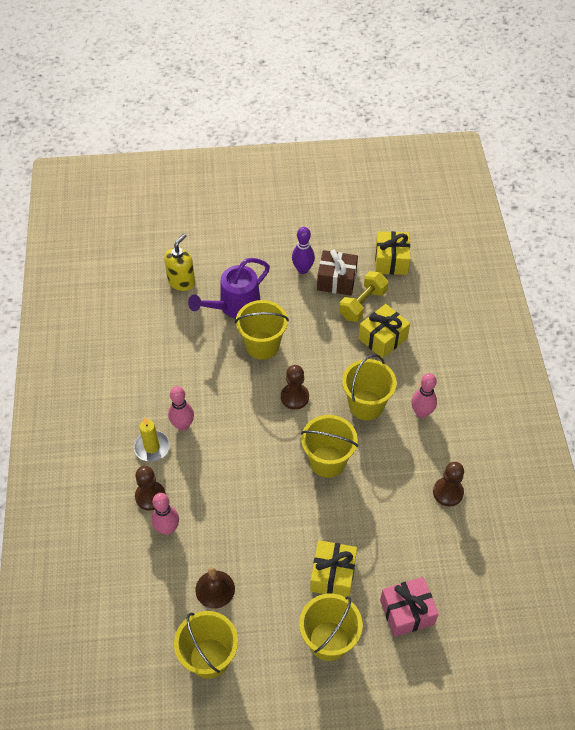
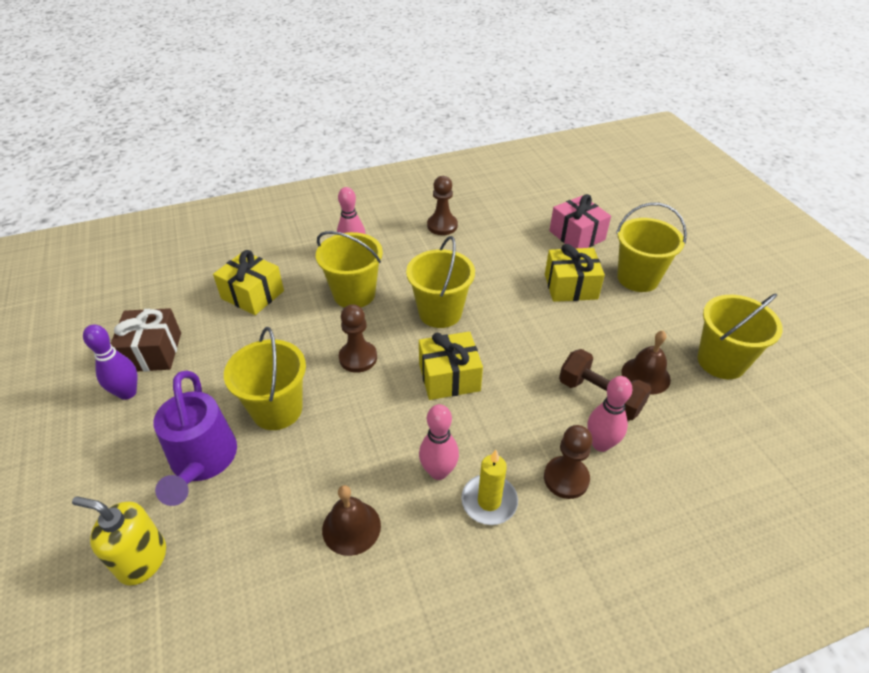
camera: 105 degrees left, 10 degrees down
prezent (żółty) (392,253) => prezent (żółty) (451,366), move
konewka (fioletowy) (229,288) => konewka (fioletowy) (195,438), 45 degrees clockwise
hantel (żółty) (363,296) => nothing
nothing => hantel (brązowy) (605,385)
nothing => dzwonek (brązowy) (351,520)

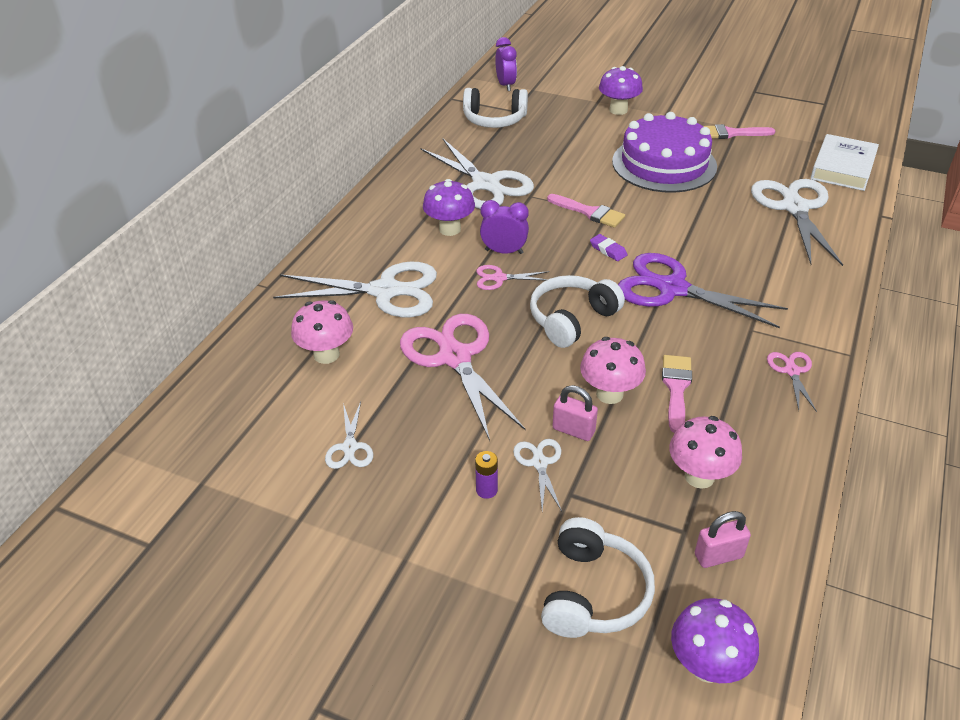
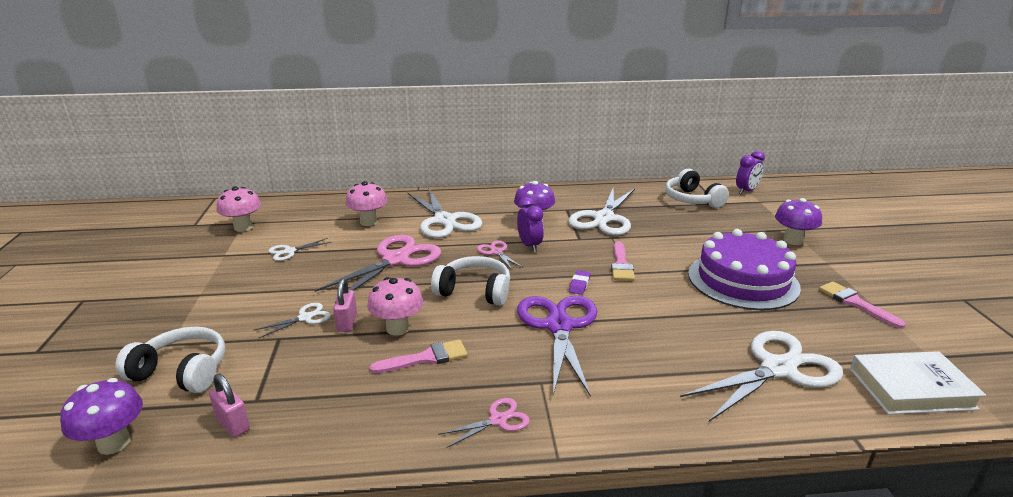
camera: 60 degrees right, 15 degrees down
grzyb (różowy) (705,452) => grzyb (różowy) (239,209), move
bateria (fioletowy) (486,475) => nothing
słuchawki (biały) (598,577) => słuchawki (biały) (170,360), 150 degrees counterclockwise

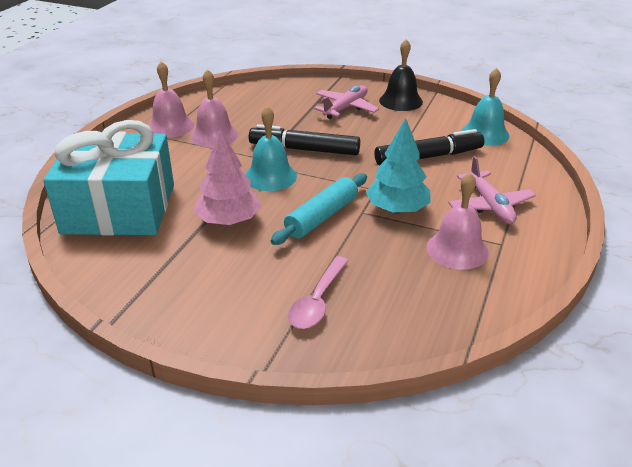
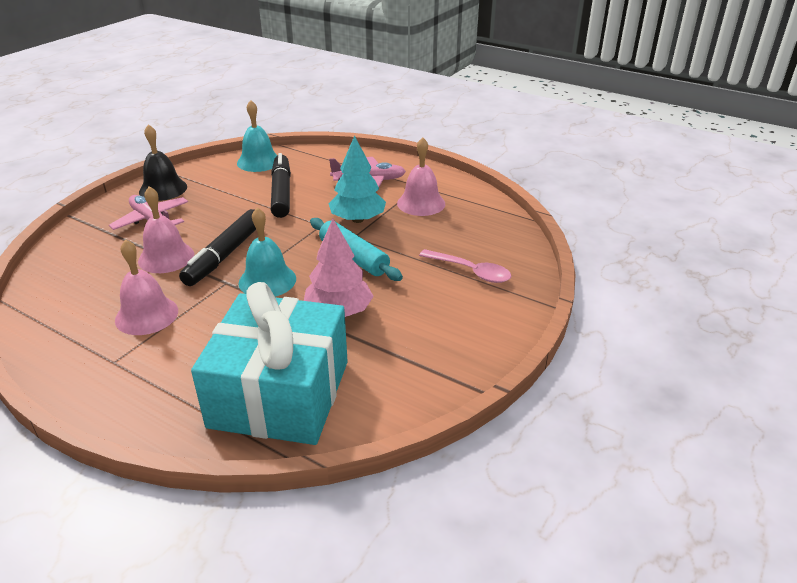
camera: 80 degrees left, 0 degrees up
dzwonek (różowy) (171,99) => dzwonek (różowy) (166,229), move

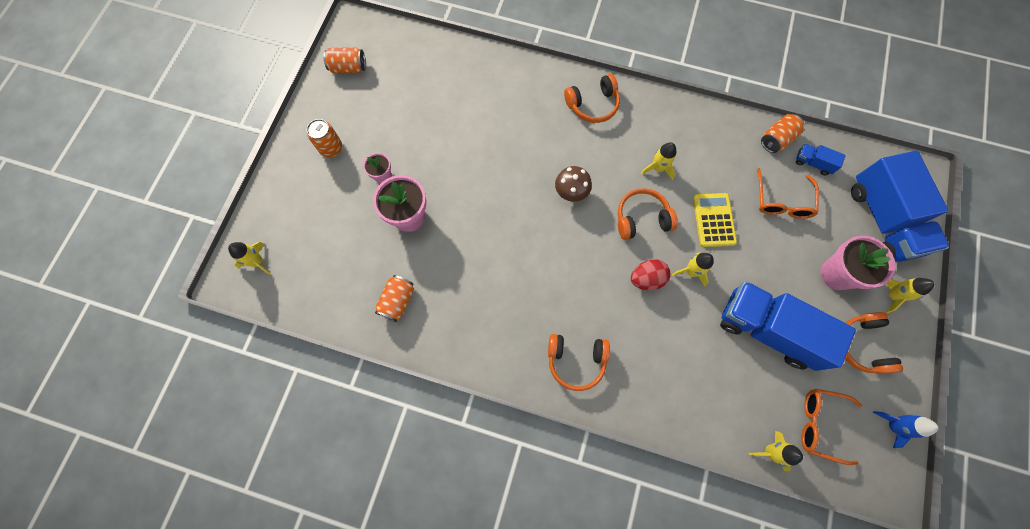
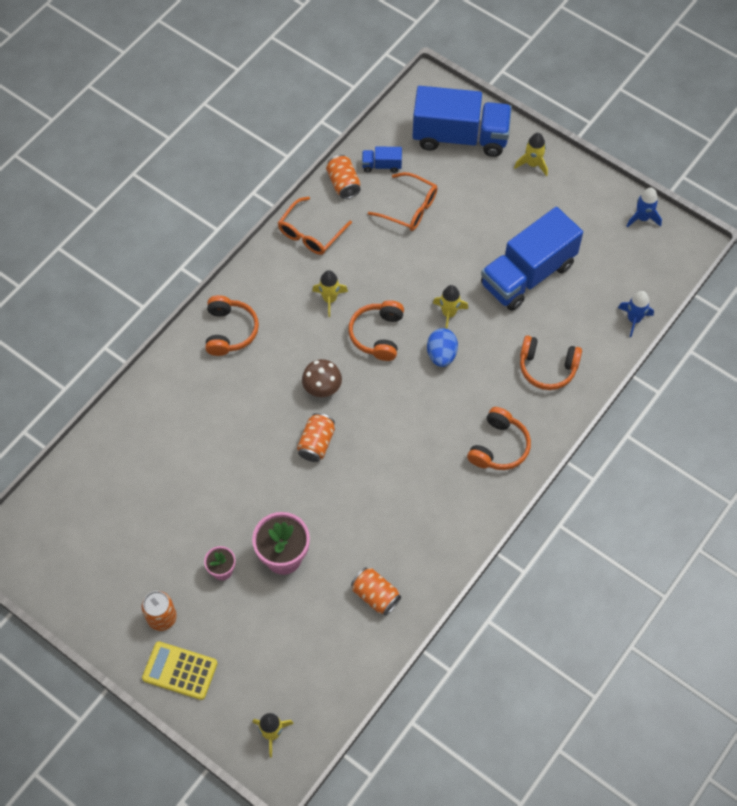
camera: 70 degrees left, 10 degrees down
puszka (pomarańczowy) (344,60) => puszka (pomarańczowy) (316,437), move
ciężarówka (niebieski) (821,159) => ciężarówka (niebieski) (382,160), 45 degrees clockwise
kalkulator (żółty) (715,220) => kalkulator (żółty) (180,670), move
doniczka (różowy) (858,263) => nothing
jajko (czerwony) (651,274) => jajko (niebieski) (442,347)
słuchawki (pomarańczowy) (874,343) => słuchawki (pomarańczowy) (551,362), move
okulary (pomarańczowy) (832,427) => okulary (pomarańczowy) (315,226), move
rakieta (żółty) (776,451) => rakieta (niebieski) (636,314)

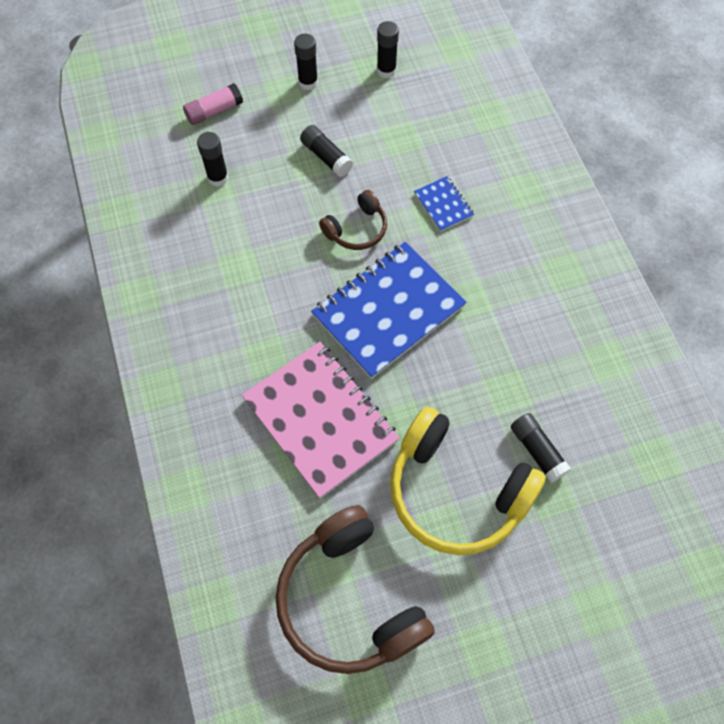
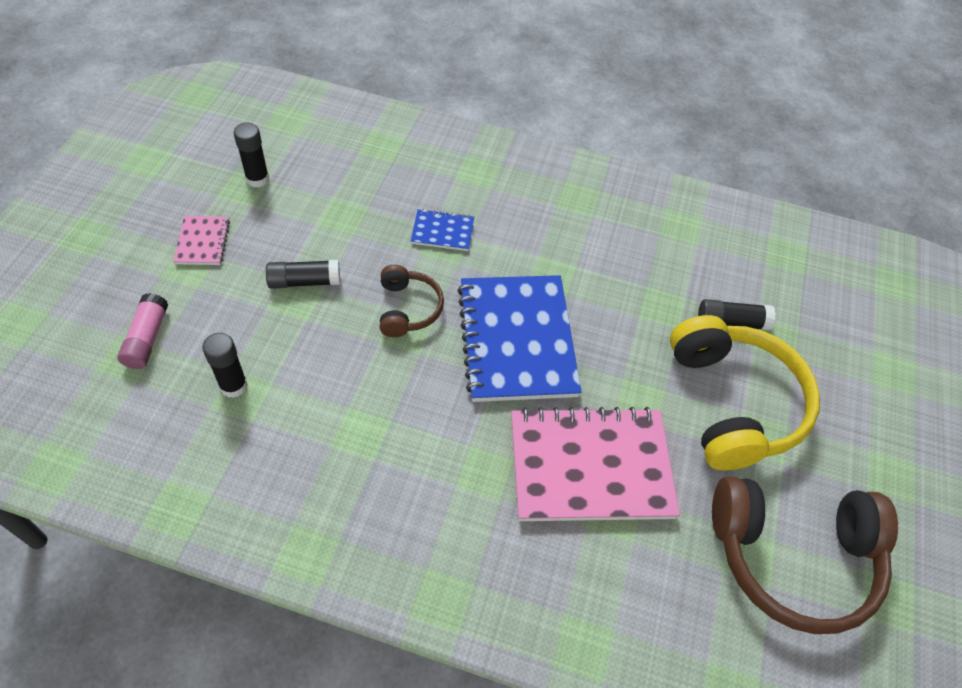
camera: 60 degrees left, 10 degrees down
klej w sztyfcie (czarny) (306,61) => zeszyt (różowy) (201,240)
słuchawki (żółty) (468,481) => słuchawki (żółty) (745,393), 75 degrees counterclockwise

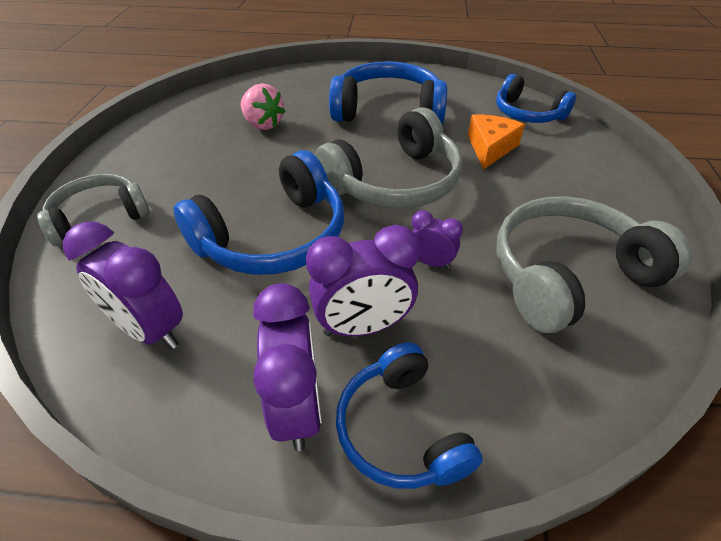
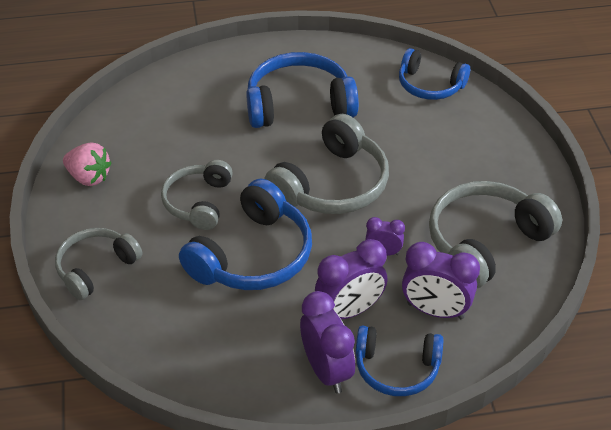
camera: 15 degrees left, 0 degrees up
truskawka (różowy) (263,106) => truskawka (różowy) (87,164), move
ser (pomarańczowy) (496,142) => nothing
budzik (fioletowy) (123,285) => budzik (fioletowy) (441,280), move
słuchawki (niebieski) (409,415) => słuchawki (niebieski) (400,361), 45 degrees counterclockwise
nothing => słuchawki (szary) (197,195)

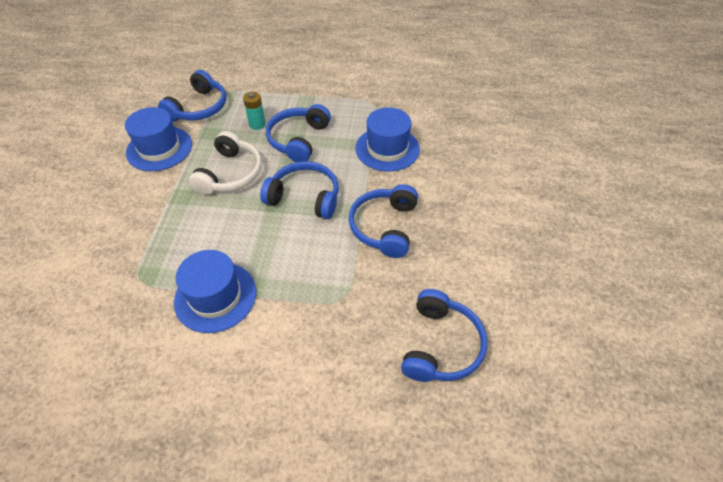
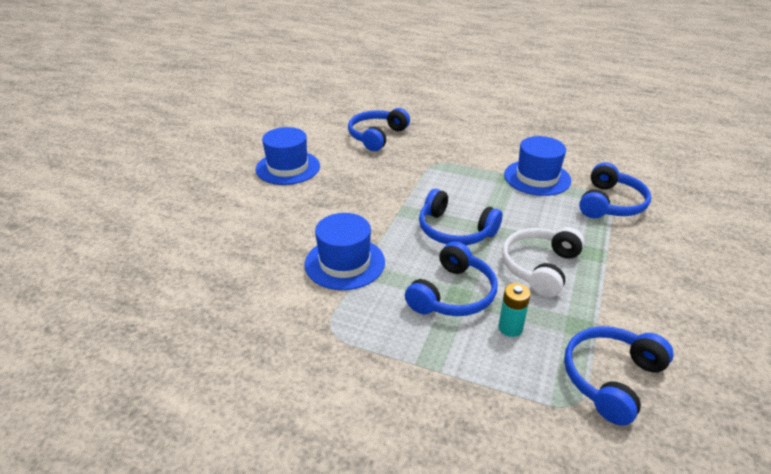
camera: 165 degrees left, 15 degrees down
kapelusz (niebieski) (158,139) => kapelusz (niebieski) (288,156), move
słuchawki (niebieski) (383,221) => słuchawki (niebieski) (615,190), move

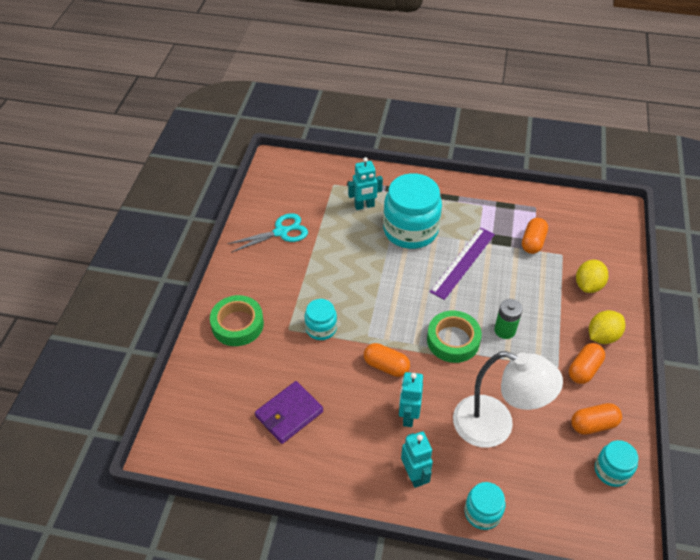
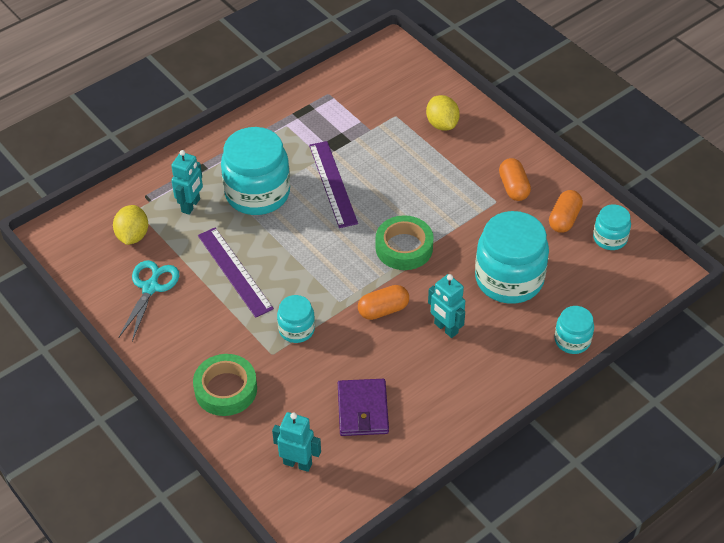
camera: 50 degrees left, 0 degrees up
kapsułka (pomarańczowy) (535,236) => nothing
bateria (zielony) (508,319) => nothing
cytryna (żółty) (607,327) => cytryna (żółty) (130,225), move
lampka (biały) (508,399) => słoik (turkusowy) (512,257)
robot (turkusowy) (417,459) => robot (turkusowy) (296,442), move
nothing => linijka (fioletowy) (236,273)

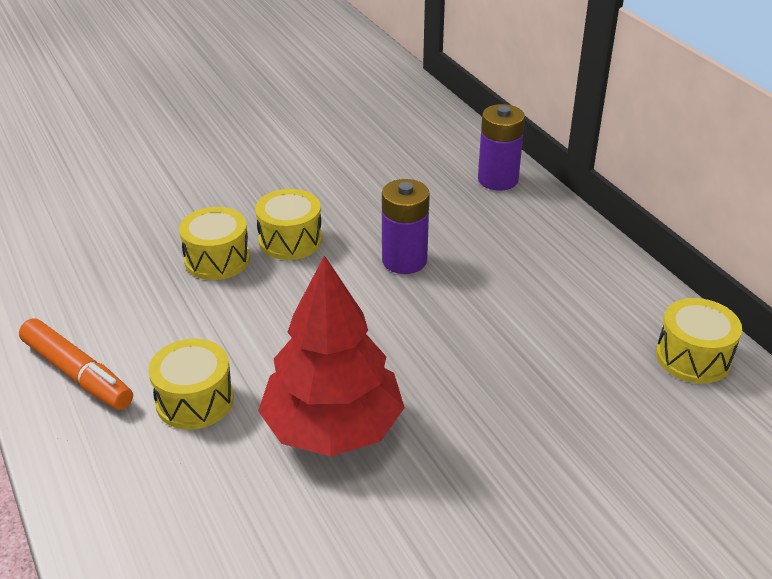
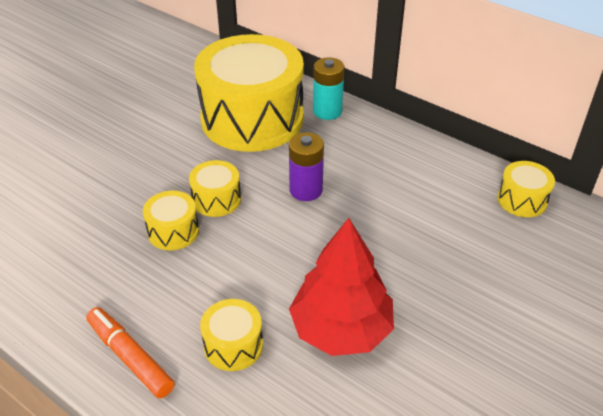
camera: 25 degrees left, 5 degrees up
bateria (fioletowy) (501,147) => bateria (turkusowy) (328,88)
flamaster (pomarańczowy) (76,364) => flamaster (pomarańczowy) (130,353), 150 degrees counterclockwise
nothing => bęben (żółty) (249,93)

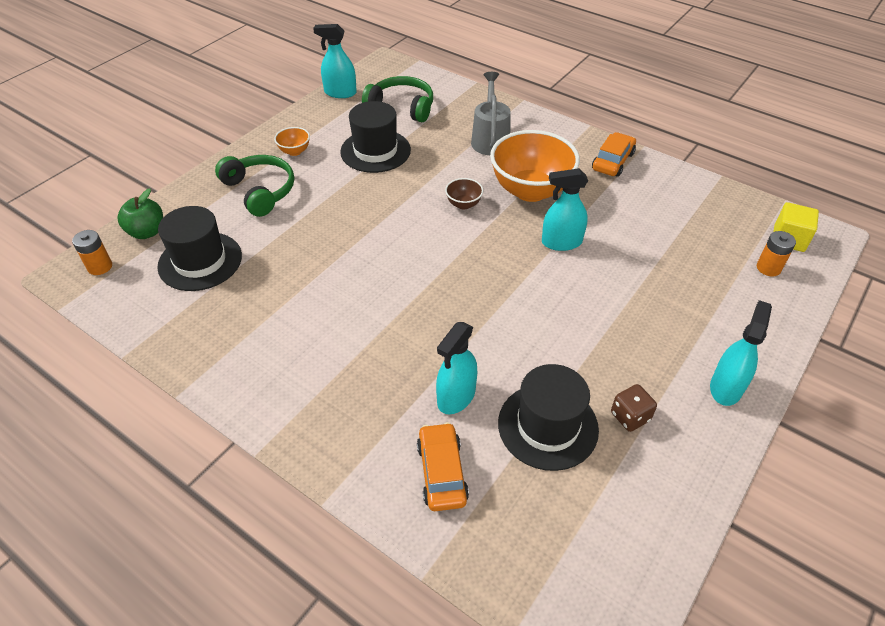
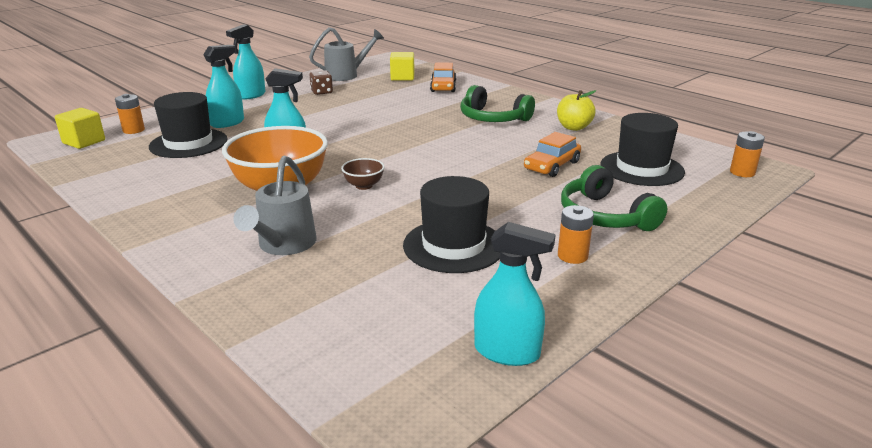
camera: 170 degrees left, 20 degrees down
słuchawki (zielony) (397,99) => słuchawki (zielony) (497,103), move
miska (pomarańczowy) (292,141) => bateria (pomarańczowy) (576,234)
samochód (pomarańczowy) (614,154) => samochód (pomarańczowy) (552,154), move
jabłko (zielony) (140,214) => nothing
spryskiwacz (turkusowy) (456,368) => spryskiwacz (turkusowy) (223,86), move
kapelusz (czarny) (548,417) => kapelusz (czarny) (188,125), move
nothing => konewka (szary) (346,54)
nothing => sześcian (żółty) (402,66)
nothing => jabłko (żółty) (576,110)

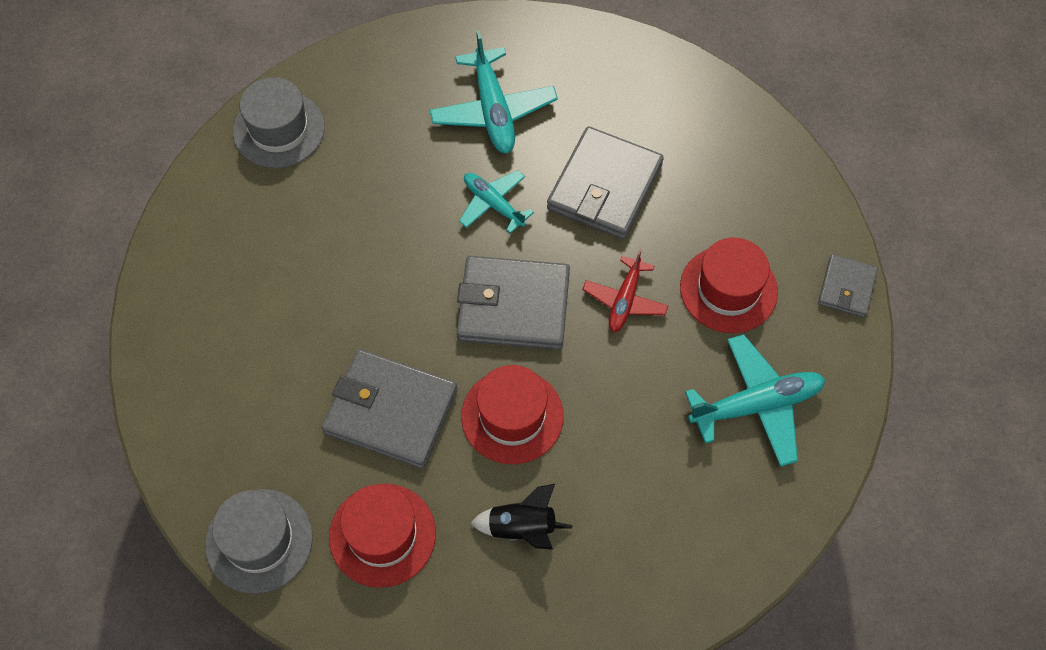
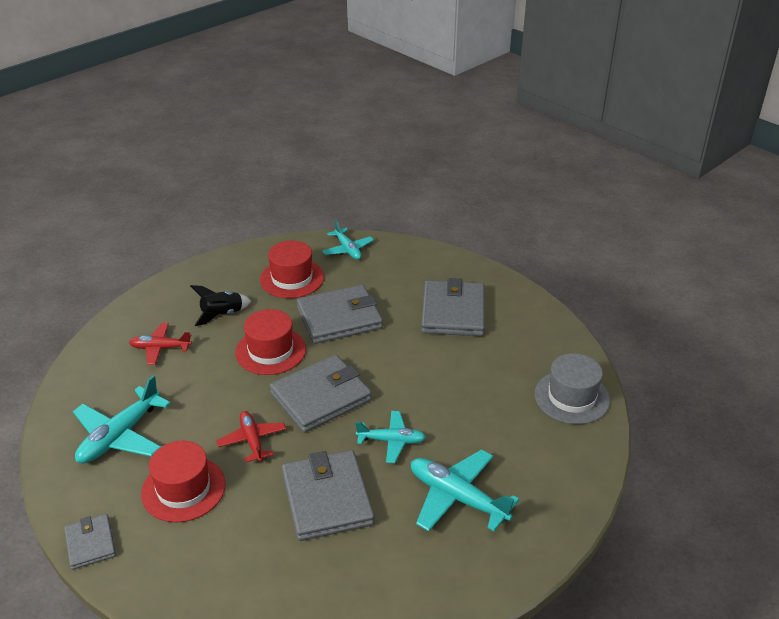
camera: 140 degrees right, 25 degrees down
kapelusz (szary) (259,541) => samolot (turkusowy) (348,240)
nothing => portfel (szary) (453,307)
nothing => samolot (czerwony) (160,344)

